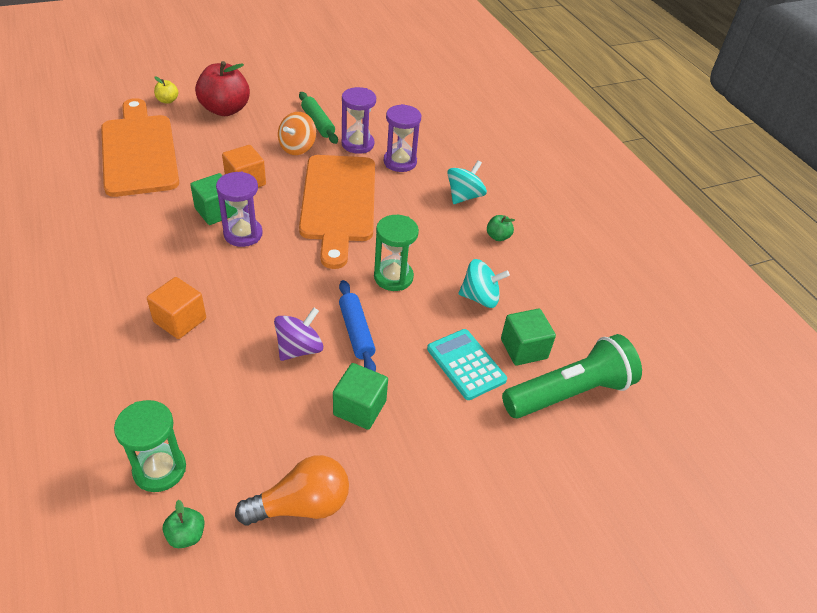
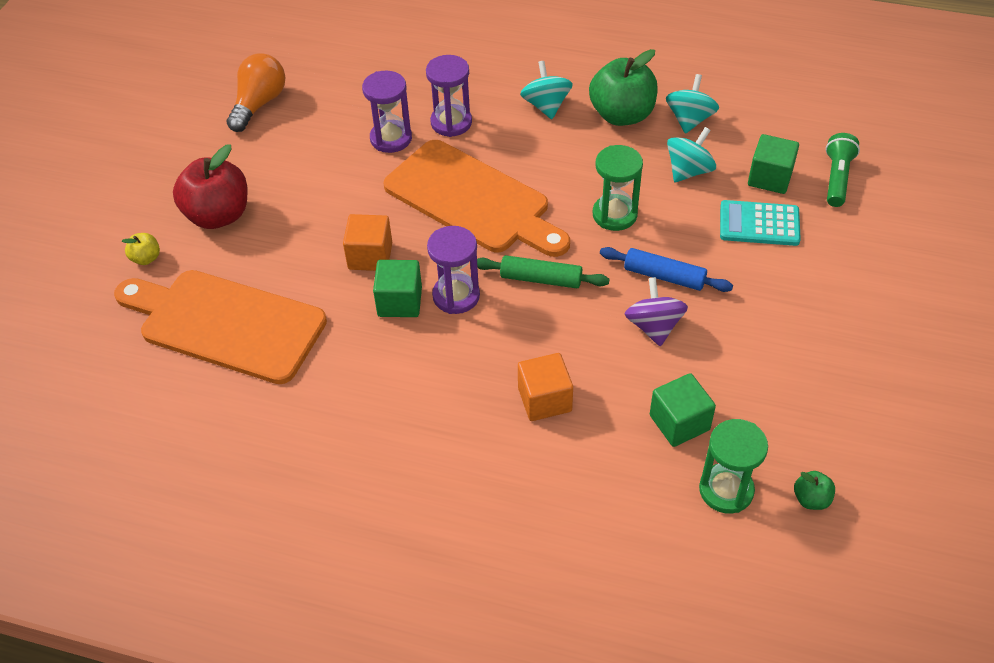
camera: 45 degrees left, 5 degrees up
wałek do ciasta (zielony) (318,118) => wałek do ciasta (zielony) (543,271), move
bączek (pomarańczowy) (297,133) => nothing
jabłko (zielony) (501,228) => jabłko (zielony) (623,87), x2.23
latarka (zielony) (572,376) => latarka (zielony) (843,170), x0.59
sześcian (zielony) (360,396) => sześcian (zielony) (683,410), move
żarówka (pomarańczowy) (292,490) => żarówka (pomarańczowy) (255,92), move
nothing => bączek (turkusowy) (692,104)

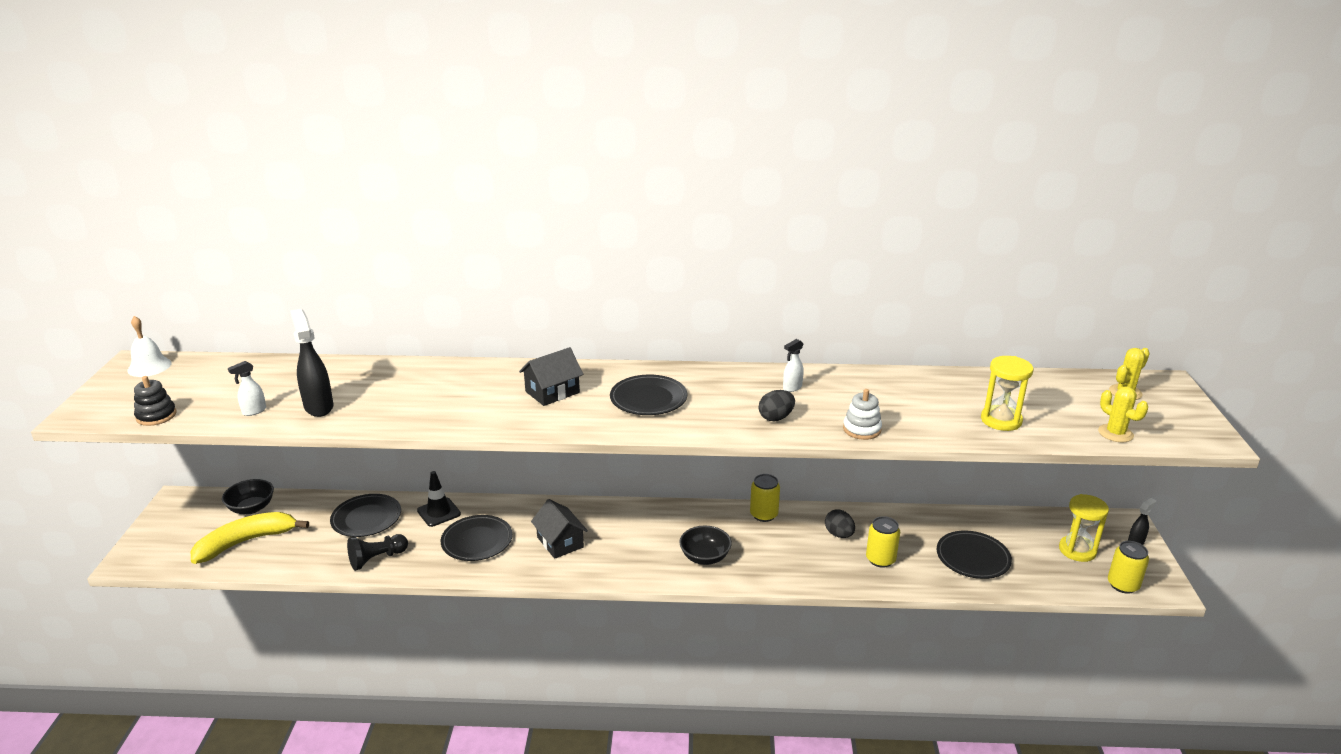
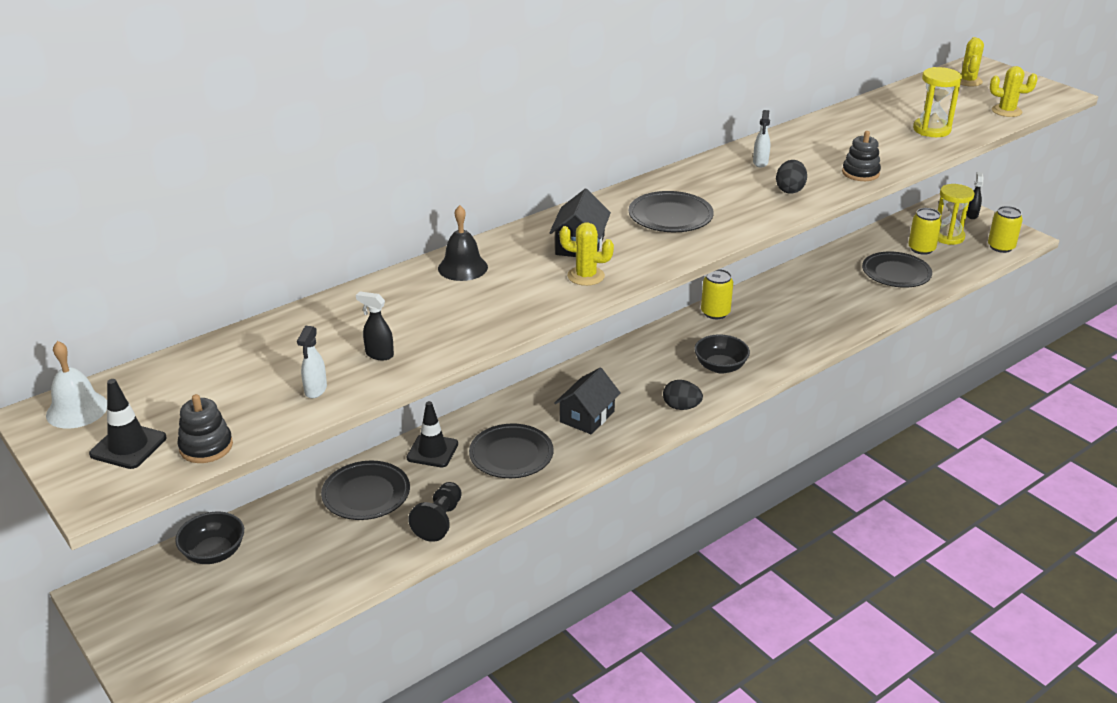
camera: 40 degrees left, 5 degrees up
spryskiwacz (czarny) (311,363) => spryskiwacz (czarny) (375,325), x0.55
zabawka nakładanka (biały) (862,414) => zabawka nakładanka (czarny) (861,156)
domek (czarny) (559,529) => domek (czarny) (587,401), 75 degrees counterclockwise
jajko (czarny) (840,523) => jajko (czarny) (683,395), move
banan (żółty) (250,538) => nothing
puszka (żółty) (883,542) => puszka (żółty) (925,231), move
nothing => dzwonek (czarny) (463,243)
nothing => kaktus (żółty) (586,254)
nothing => pachołek (czarny) (127,424)

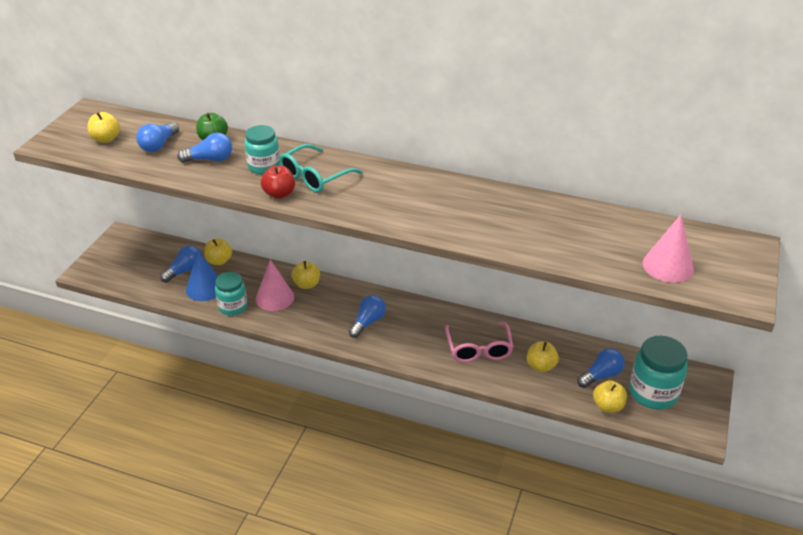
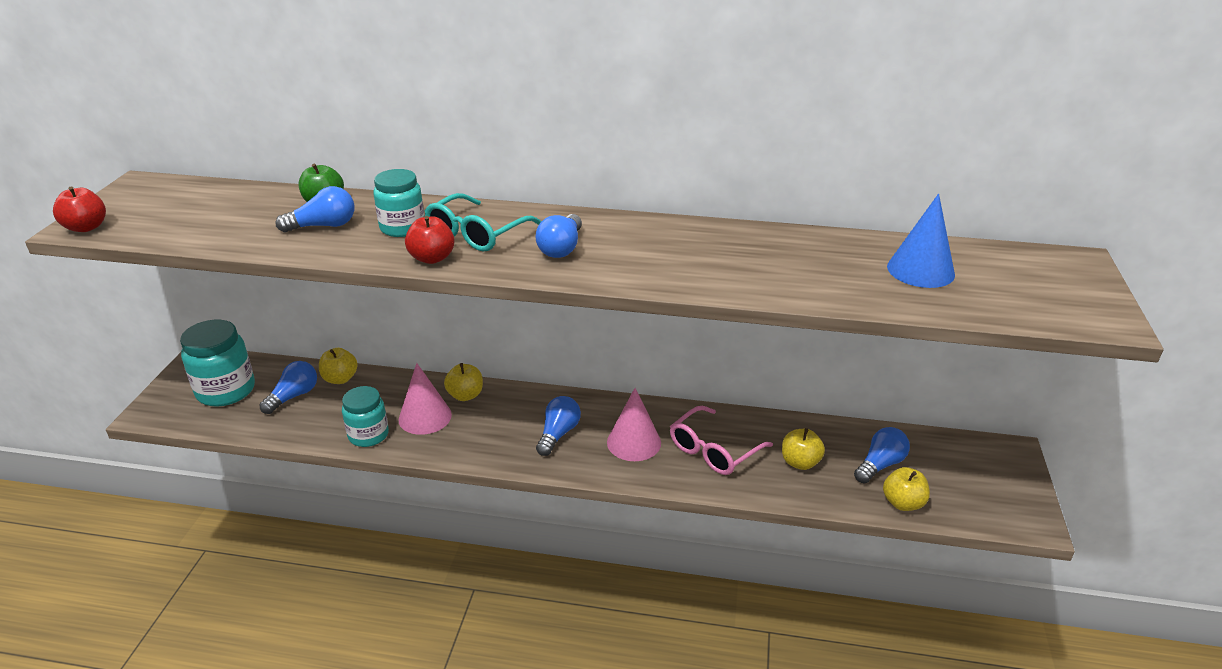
camera: 10 degrees left, 5 degrees down
jabłko (żółty) (103,127) => nothing
żarówka (niebieski) (157,137) => żarówka (niebieski) (559,236), move
stożek (różowy) (668,249) => stożek (różowy) (634,424), move
stożek (niebieski) (202,276) => stożek (niebieski) (921,241), move
okulary (różowy) (479,341) => okulary (różowy) (721,440), 60 degrees clockwise
słoik (turkusowy) (658,372) => słoik (turkusowy) (217,363), move
nothing => jabłko (czerwony) (79,209)

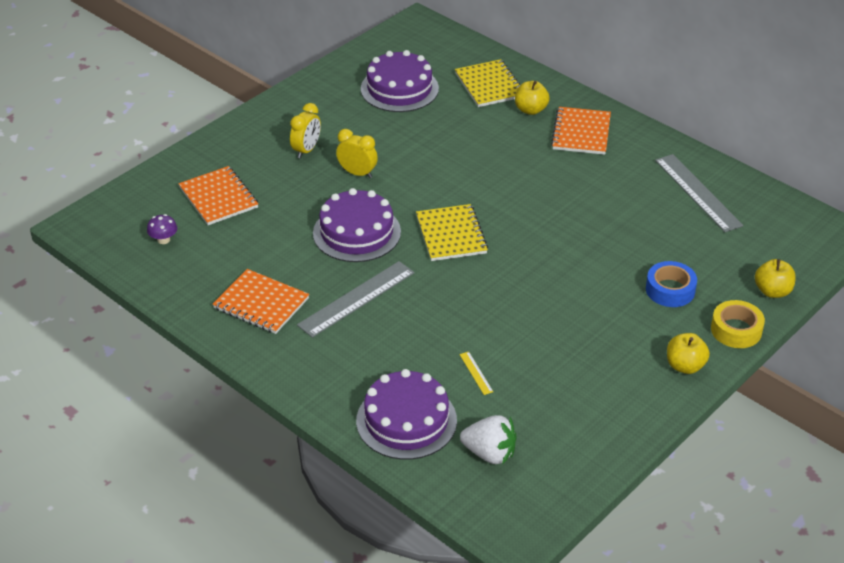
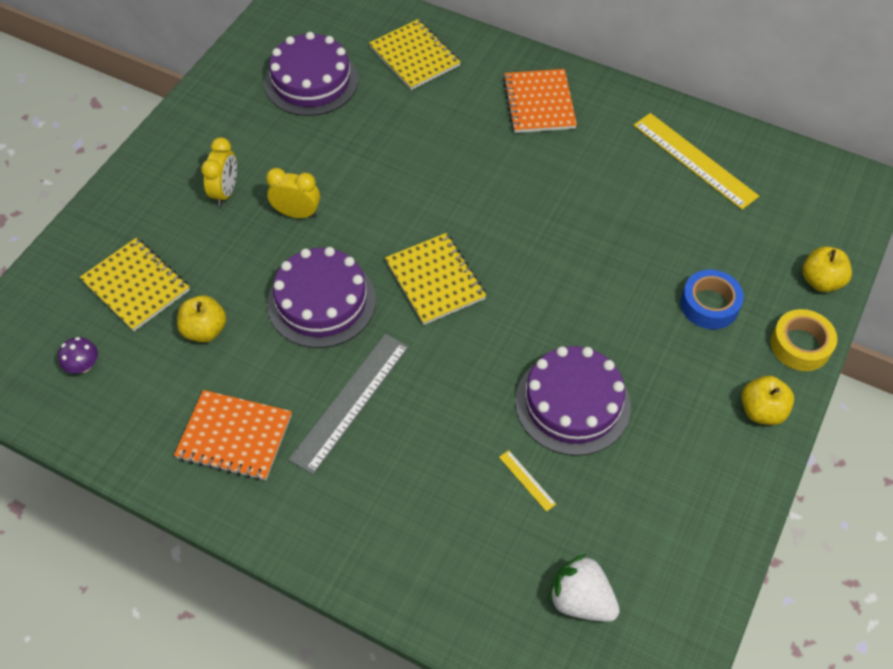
camera: 15 degrees left, 15 degrees up
jabłko (żółty) (532,98) => jabłko (żółty) (201,318), move
linijka (szary) (699,193) => linijka (żółty) (696,161)
zeszyt (pomarańczowy) (218,195) => zeszyt (żółty) (135,284)
tort (fioletowy) (406,414) => tort (fioletowy) (573,401), move
truskawka (biały) (488,440) => truskawka (biały) (584,588), 150 degrees counterclockwise

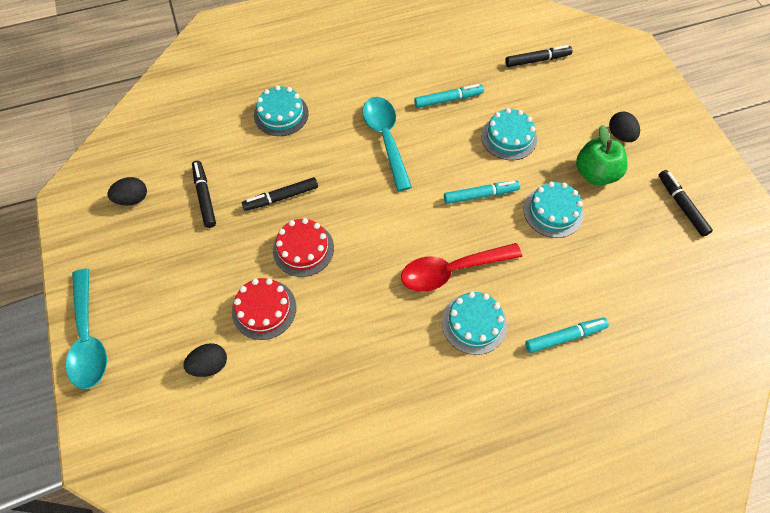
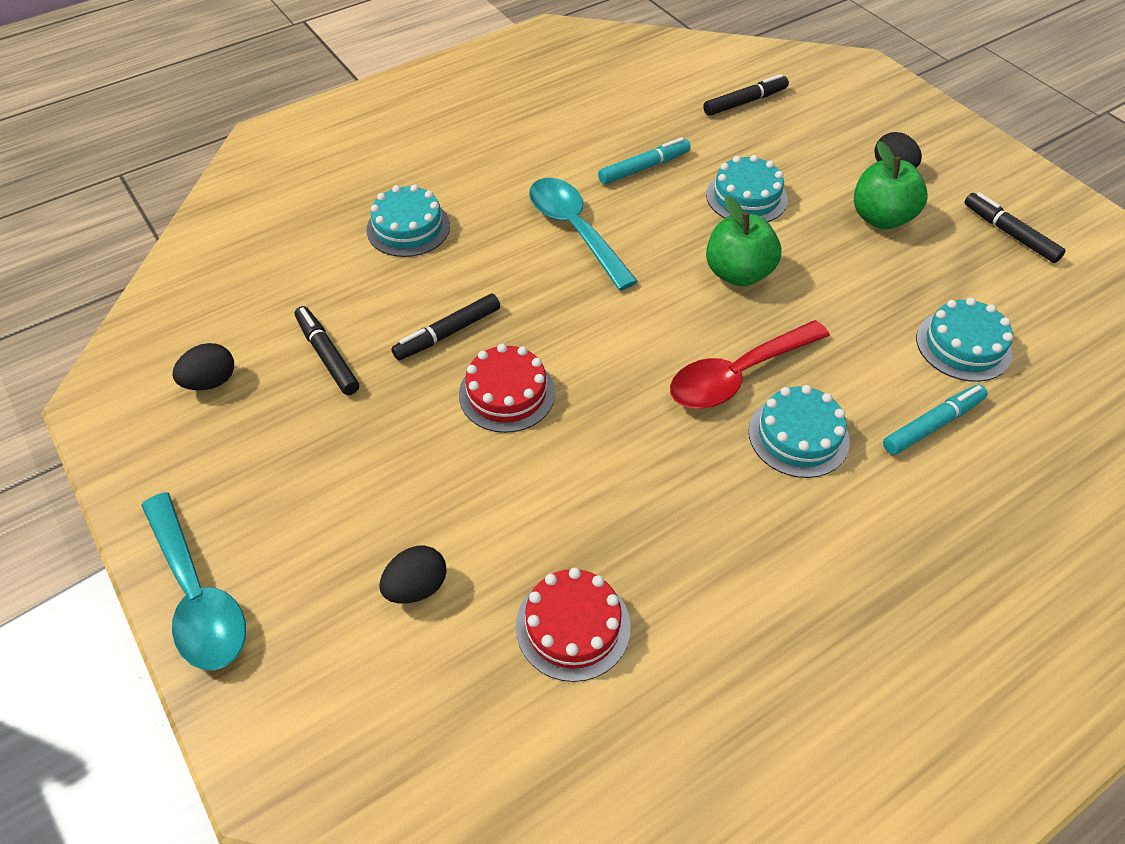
camera: 15 degrees left, 10 degrees down
flamaster (turkusowy) (482,192) => jabłko (zielony) (743,241)
tort (turkusowy) (553,209) => tort (turkusowy) (964,340), move
tort (czerwony) (264,309) => tort (czerwony) (573,625), move

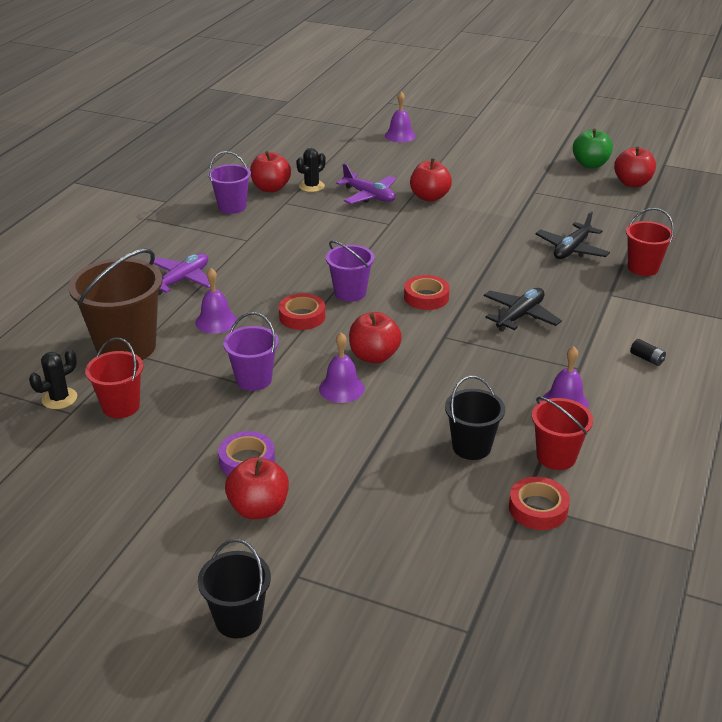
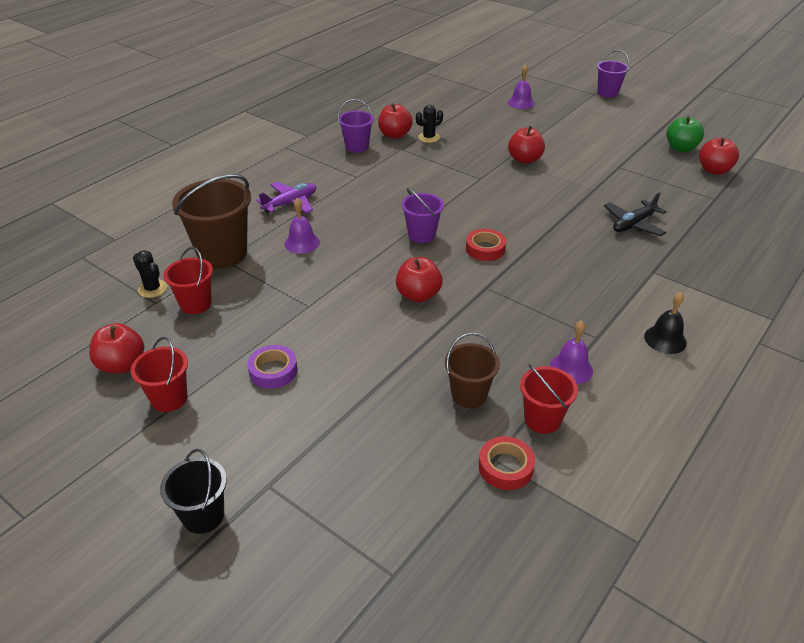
camera: 15 degrees right, 5 degrees up
samolot (fioletowy) (366,184) => nothing
wiadro (czerwony) (650,242) => wiadro (czerwony) (159,374), move
samolot (czarny) (523,310) => nothing
taśma klejąca (czerwony) (302,311) => nothing
wiadro (fioletowy) (251,351) => wiadro (fioletowy) (613,74), move
dzwonek (fioletowy) (342,368) => nothing
bateria (czarny) (648,352) => dzwonek (czarny) (665,323)
kaktus (czarny) (53,379) => kaktus (czarny) (150,274), 75 degrees clockwise
wiadro (czarny) (475,418) => wiadro (brązowy) (472,370)
jabłko (czerwony) (257,488) => jabłko (czerwony) (116,348), move

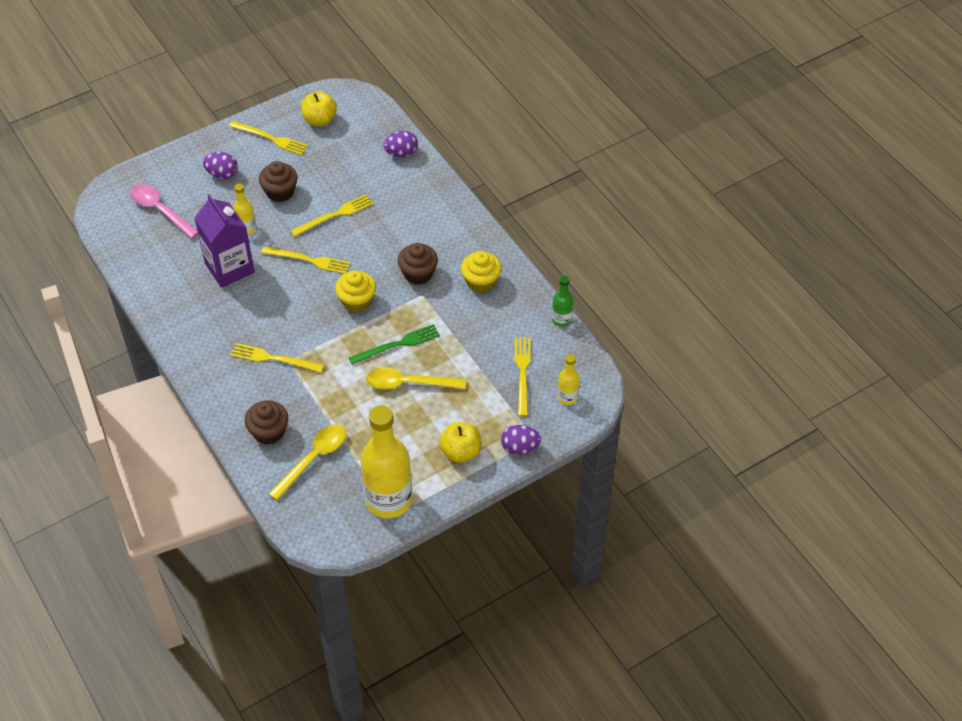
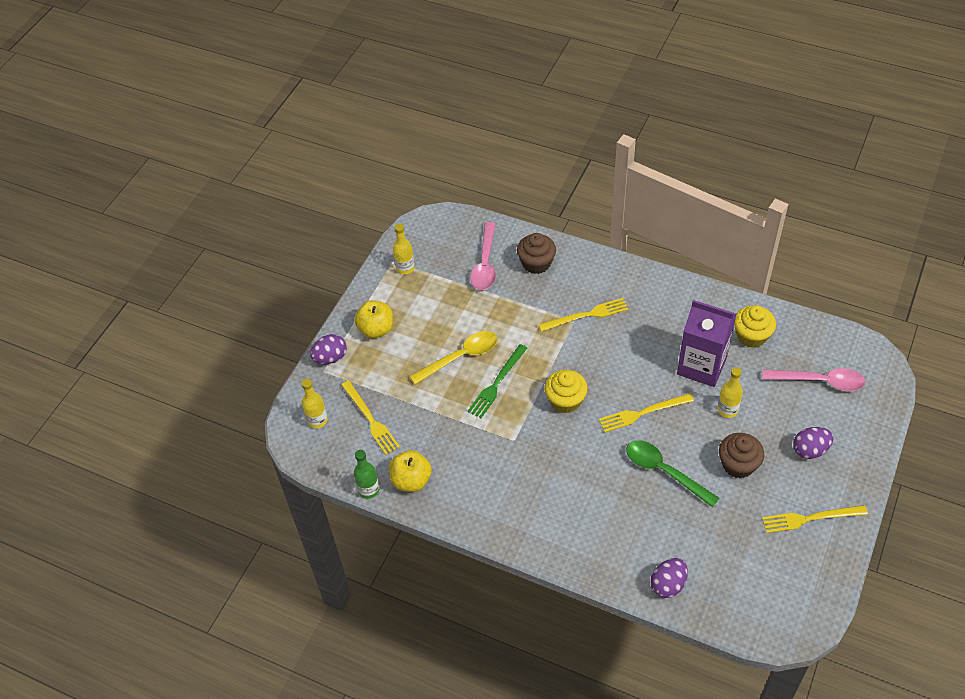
camera: 150 degrees right, 0 degrees up
jabłko (żółty) (319,108) => jabłko (żółty) (410,471), move
widelec (żółty) (332,215) => łyżka (zielony) (672,473)
muffinka (brązowy) (418,264) => nothing
muffinka (żółty) (481,272) => muffinka (żółty) (755,326), move
butelka (żółty) (386,461) => butelka (żółty) (404,249), x0.46
łyżka (żółty) (307,462) => łyżka (różowy) (483,256)

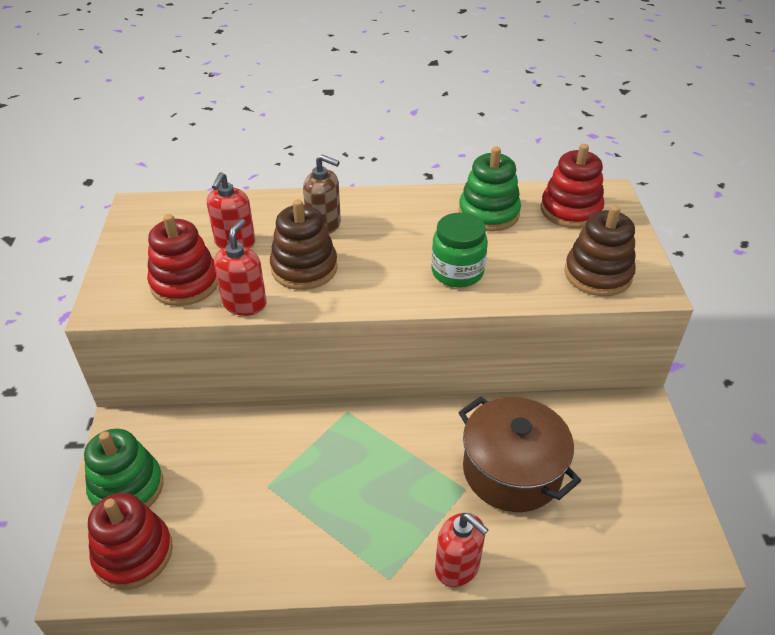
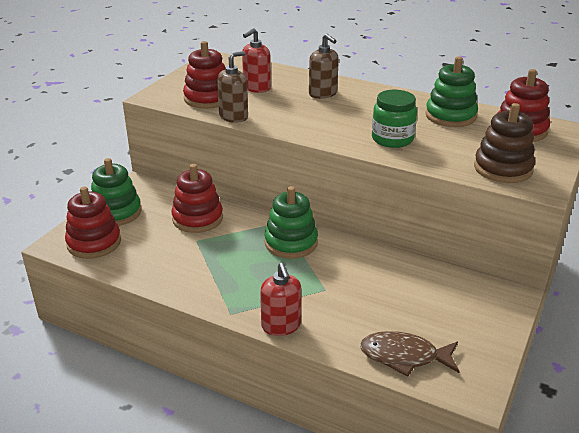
camera: 30 degrees right, 10 degrees down
zabawka nakładanka (brązowy) (304,244) => nothing
dozownik mydła (czerwony) (240,267) => dozownik mydła (brązowy) (232,87)
garnek (brązowy) (519,454) => nothing
nothing => zabawka nakładanka (czerwony) (197,198)
nothing => zabawka nakładanka (zielony) (291,222)
nothing => ryba (brązowy) (410,354)

